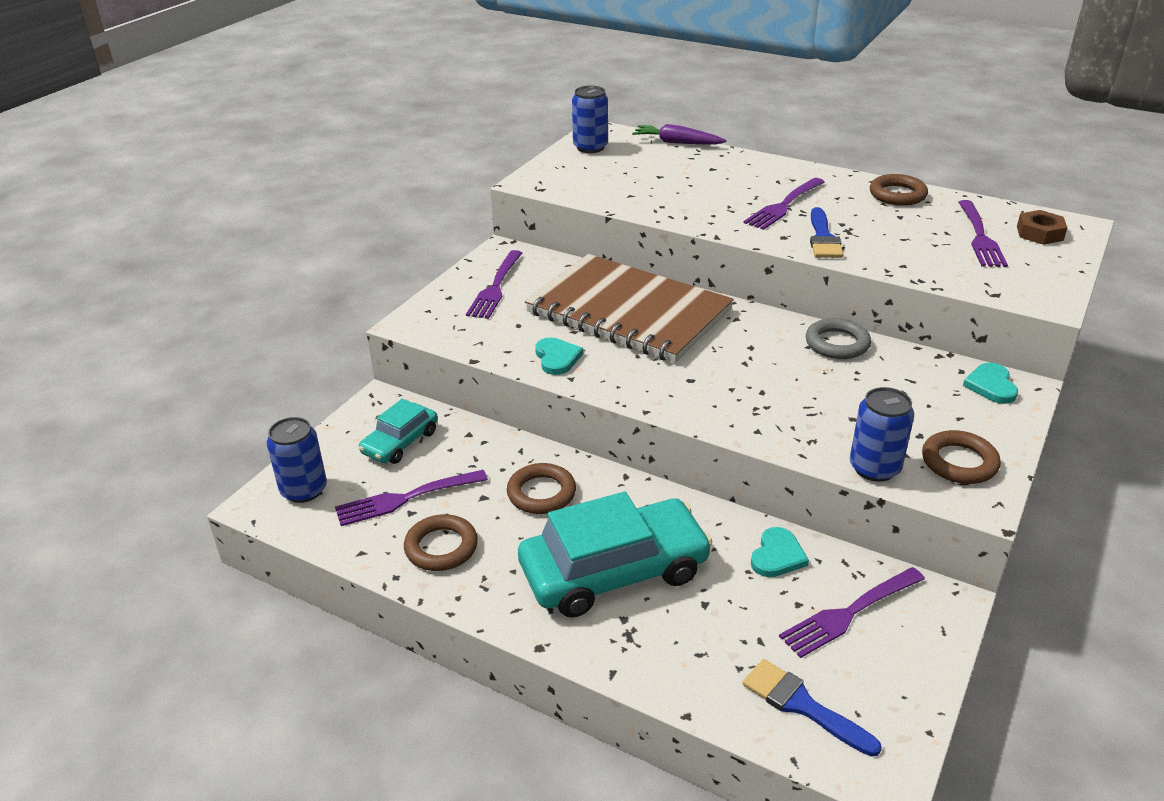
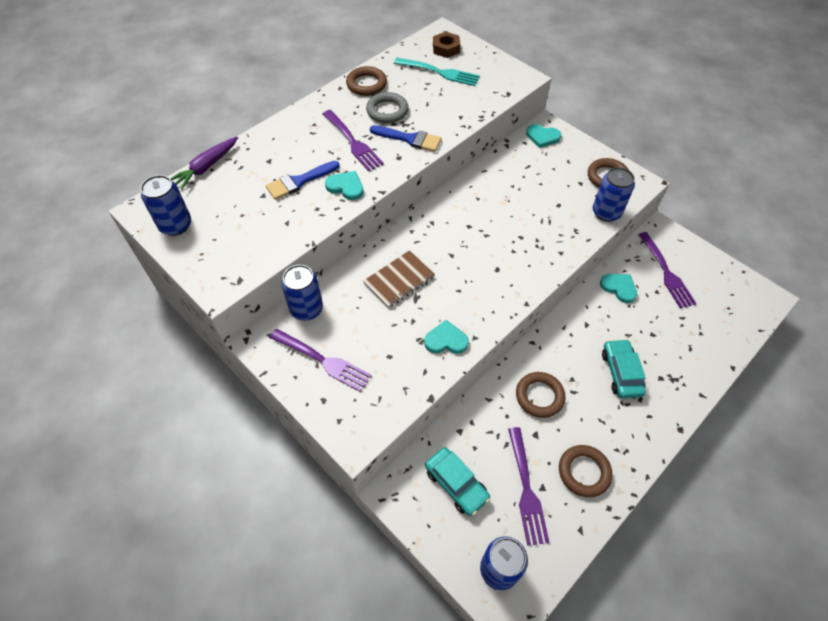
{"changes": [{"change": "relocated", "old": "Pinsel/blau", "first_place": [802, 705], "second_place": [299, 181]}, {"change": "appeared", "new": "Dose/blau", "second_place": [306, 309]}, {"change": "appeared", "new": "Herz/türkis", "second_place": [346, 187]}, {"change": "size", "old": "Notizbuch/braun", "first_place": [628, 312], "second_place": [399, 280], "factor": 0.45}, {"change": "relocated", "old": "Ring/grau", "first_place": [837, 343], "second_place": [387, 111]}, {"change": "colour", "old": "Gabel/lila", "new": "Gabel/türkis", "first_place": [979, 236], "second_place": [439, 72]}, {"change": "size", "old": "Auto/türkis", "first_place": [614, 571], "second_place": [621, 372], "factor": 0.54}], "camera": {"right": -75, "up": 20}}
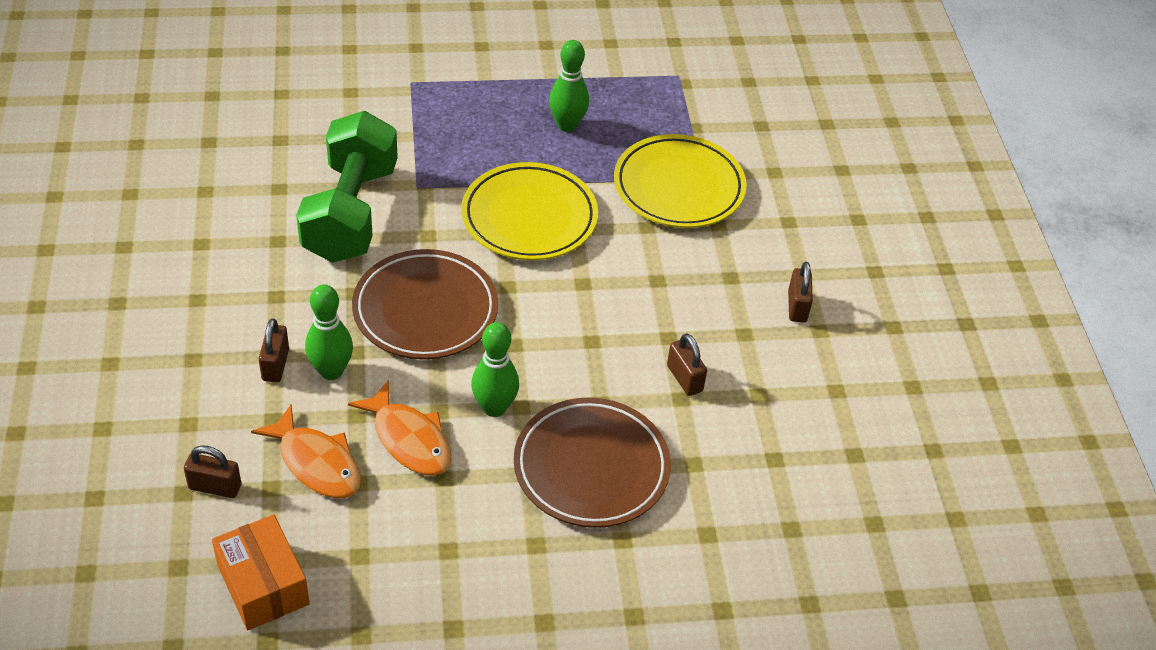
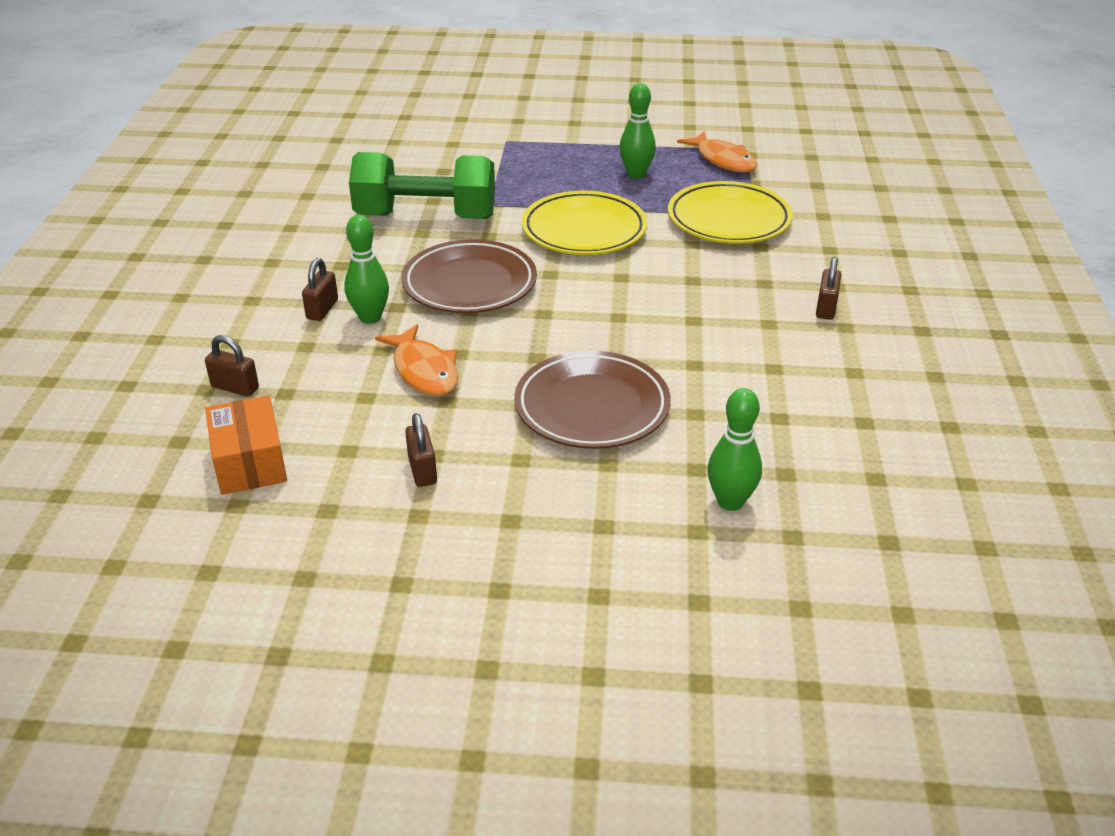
{"changes": [{"change": "spun", "old": "Hantel/grün", "first_place": [351, 213], "second_place": [426, 217], "degrees": 75}, {"change": "relocated", "old": "Vorhängeschloss/braun", "first_place": [684, 378], "second_place": [422, 470]}, {"change": "relocated", "old": "Fisch/orange", "first_place": [316, 463], "second_place": [723, 160]}, {"change": "relocated", "old": "Bowlingkegel/grün", "first_place": [494, 408], "second_place": [730, 502]}], "camera": {"right": 15, "up": -10}}
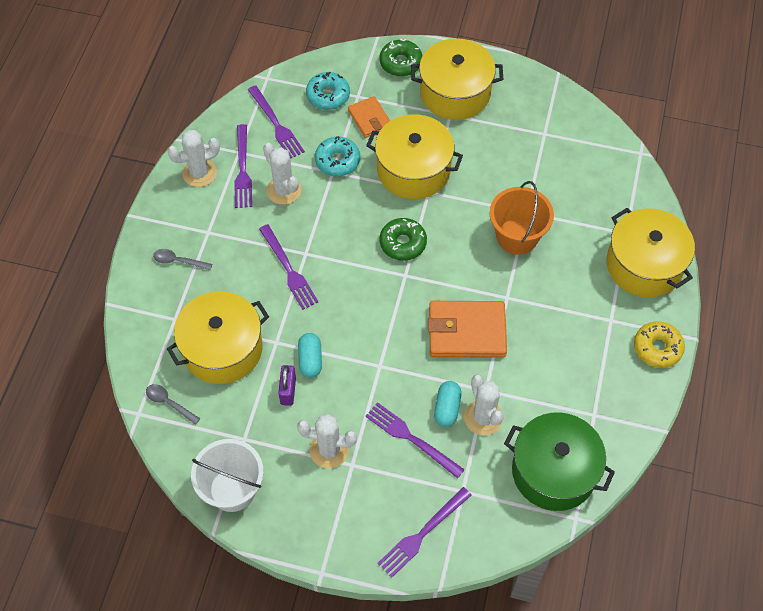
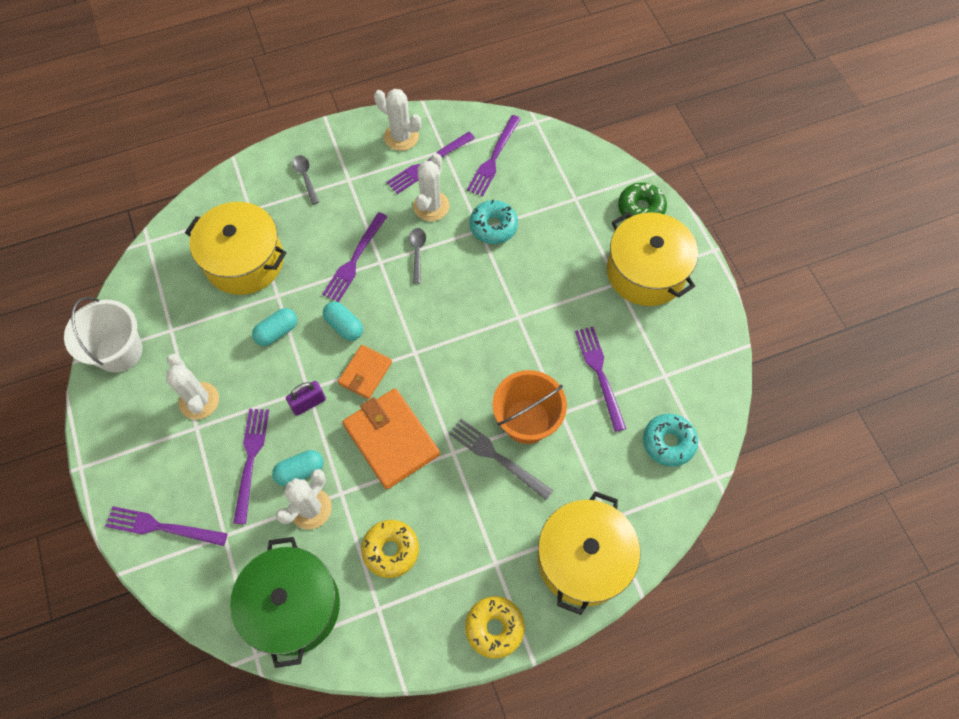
{"changes": [{"change": "relocated", "old": "Vorhängeschloss/lila", "first_place": [288, 391], "second_place": [308, 403]}, {"change": "appeared", "new": "Kapsel/türkis", "second_place": [344, 326]}, {"change": "relocated", "old": "Geldbörse/orange", "first_place": [370, 119], "second_place": [365, 373]}, {"change": "appeared", "new": "Donut/gelb", "second_place": [391, 550]}, {"change": "relocated", "old": "Löffel/grau", "first_place": [169, 403], "second_place": [417, 252]}, {"change": "appeared", "new": "Gabel/grau", "second_place": [497, 457]}, {"change": "appeared", "new": "Gabel/lila", "second_place": [600, 374]}, {"change": "relocated", "old": "Donut/türkis", "first_place": [328, 96], "second_place": [668, 442]}, {"change": "missing", "old": "Kochtopf/gelb", "first_place": [413, 170]}, {"change": "missing", "old": "Donut/grün", "first_place": [403, 243]}], "camera": {"right": 55, "up": 5}}
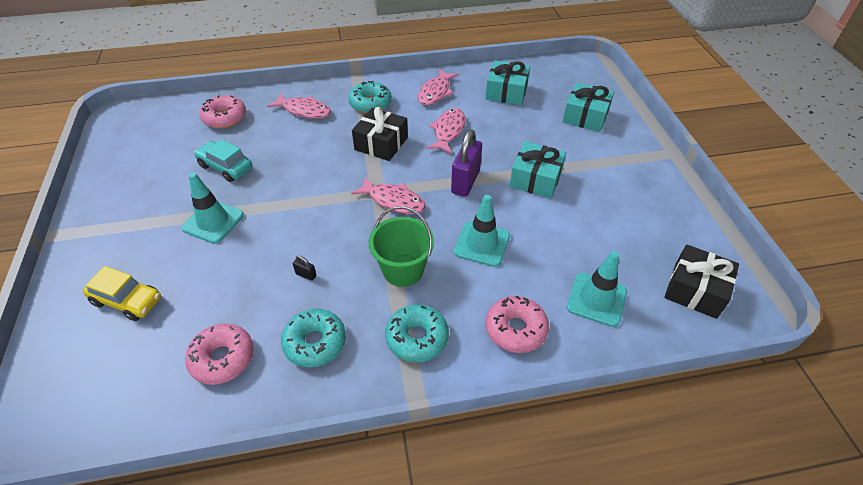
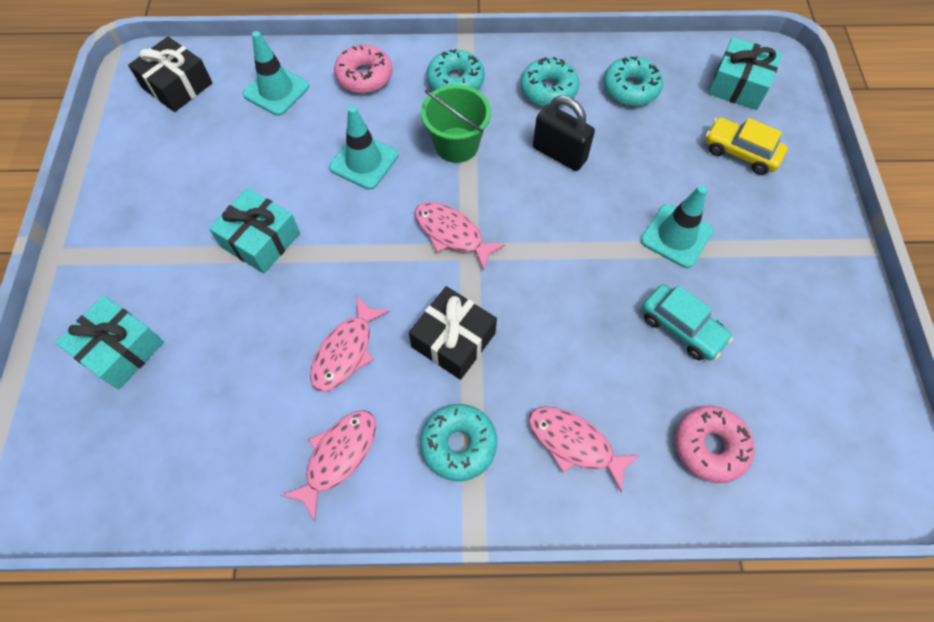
{"changes": [{"change": "size", "old": "Vorhängeschloss/schwarz", "first_place": [306, 275], "second_place": [559, 154], "factor": 2.44}, {"change": "colour", "old": "Donut/rosa", "new": "Donut/türkis", "first_place": [222, 358], "second_place": [630, 88]}, {"change": "relocated", "old": "Geschenk/türkis", "first_place": [506, 92], "second_place": [738, 85]}, {"change": "missing", "old": "Vorhängeschloss/lila", "first_place": [465, 182]}], "camera": {"right": -170, "up": 15}}
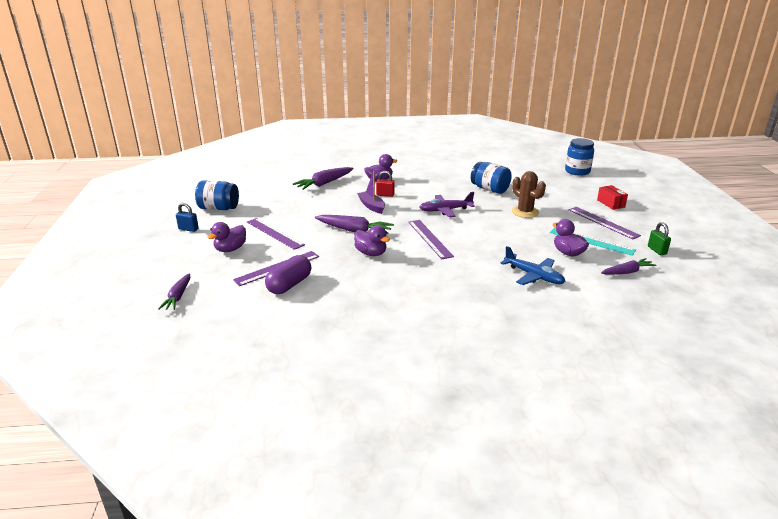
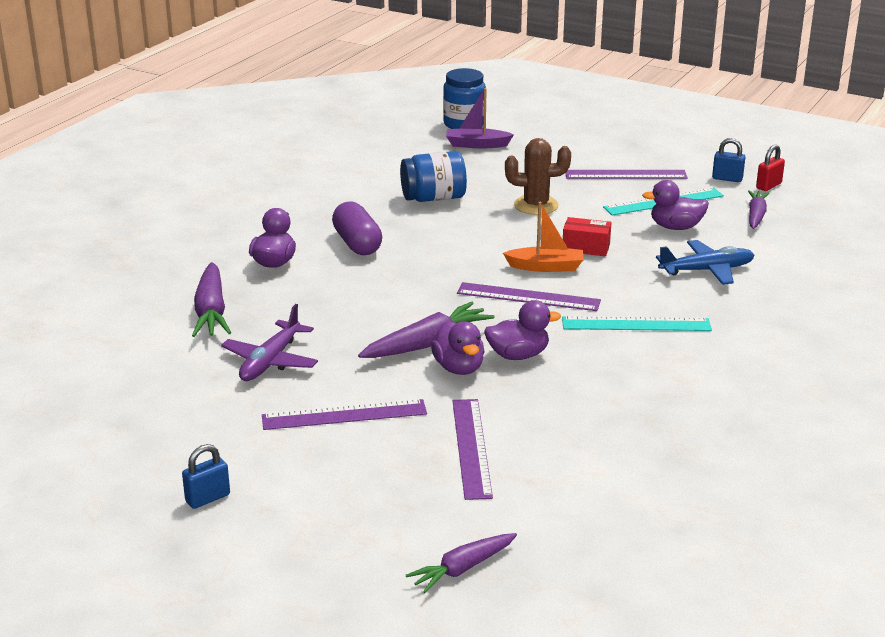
{"changes": [{"change": "relocated", "old": "Flugzeug/lila", "first_place": [445, 210], "second_place": [270, 361]}, {"change": "relocated", "old": "Kapsel/lila", "first_place": [289, 285], "second_place": [357, 244]}, {"change": "spun", "old": "Karotte/lila", "first_place": [178, 297], "second_place": [463, 569], "degrees": 105}, {"change": "relocated", "old": "Ente/lila", "first_place": [230, 249], "second_place": [459, 368]}, {"change": "relocated", "old": "Boot/lila", "first_place": [371, 206], "second_place": [477, 145]}, {"change": "appeared", "new": "Boot/orange", "second_place": [545, 267]}, {"change": "appeared", "new": "Lineal/türkis", "second_place": [636, 324]}, {"change": "relocated", "old": "Schachtel/rot", "first_place": [611, 203], "second_place": [586, 248]}, {"change": "colour", "old": "Vorhängeschloss/grün", "new": "Vorhängeschloss/blau", "first_place": [657, 250], "second_place": [727, 179]}, {"change": "relocated", "old": "Vorhängeschloss/rot", "first_place": [385, 195], "second_place": [768, 186]}, {"change": "missing", "old": "Einmachglas/blau", "first_place": [219, 208]}], "camera": {"right": -55, "up": 0}}
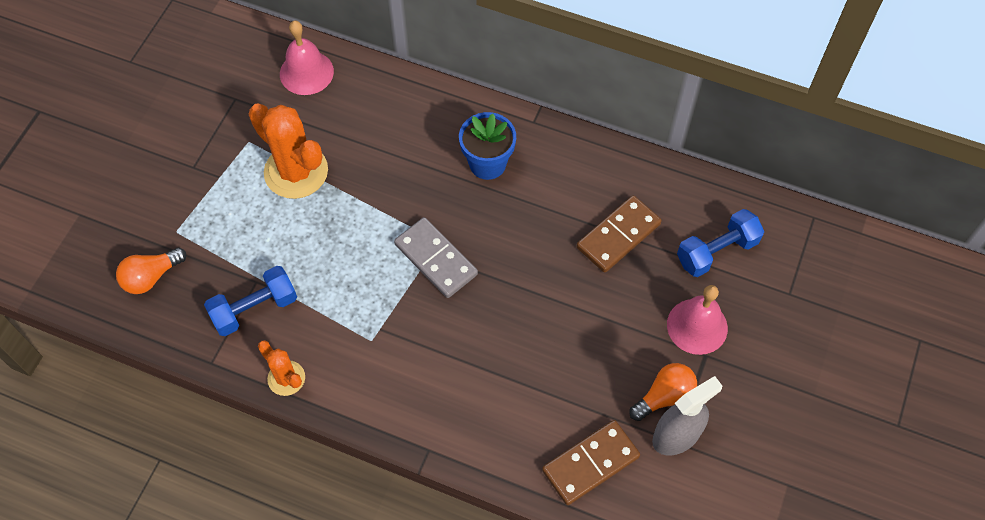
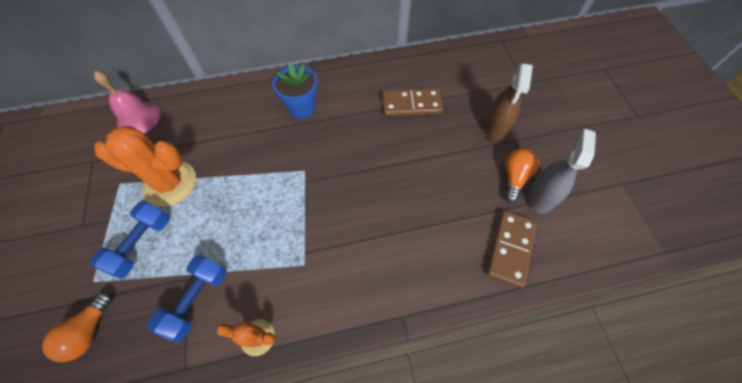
{"changes": [{"change": "relocated", "old": "Hantel/blau", "first_place": [717, 251], "second_place": [141, 244]}, {"change": "spun", "old": "Dominostein/braun", "first_place": [618, 236], "second_place": [411, 104], "degrees": 75}, {"change": "exchanged", "old": "Glocke/rosa", "new": "Sprühflasche/braun", "first_place": [697, 326], "second_place": [496, 127]}, {"change": "missing", "old": "Dominostein/grau", "first_place": [435, 259]}], "camera": {"right": -35, "up": 0}}
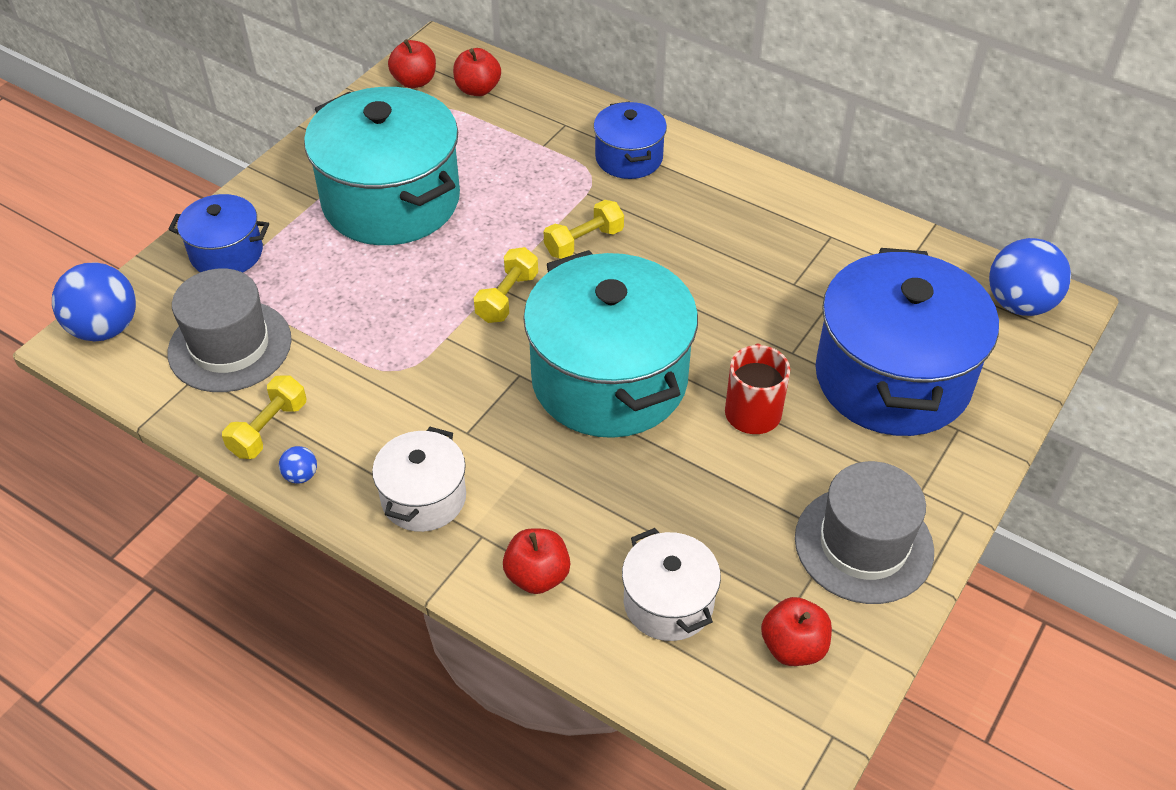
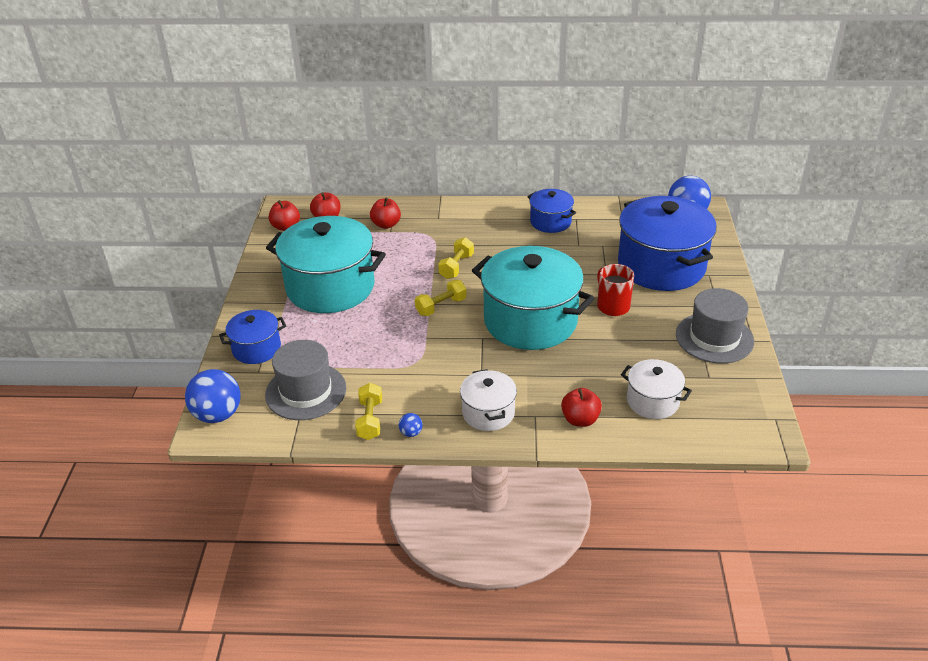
{"changes": [{"change": "relocated", "old": "Apfel/rot", "first_place": [793, 647], "second_place": [386, 224]}, {"change": "spun", "old": "Hantel/gelb", "first_place": [507, 297], "second_place": [441, 306], "degrees": 60}, {"change": "relocated", "old": "Kochtopf/blau", "first_place": [629, 158], "second_place": [550, 222]}], "camera": {"right": -30, "up": -10}}
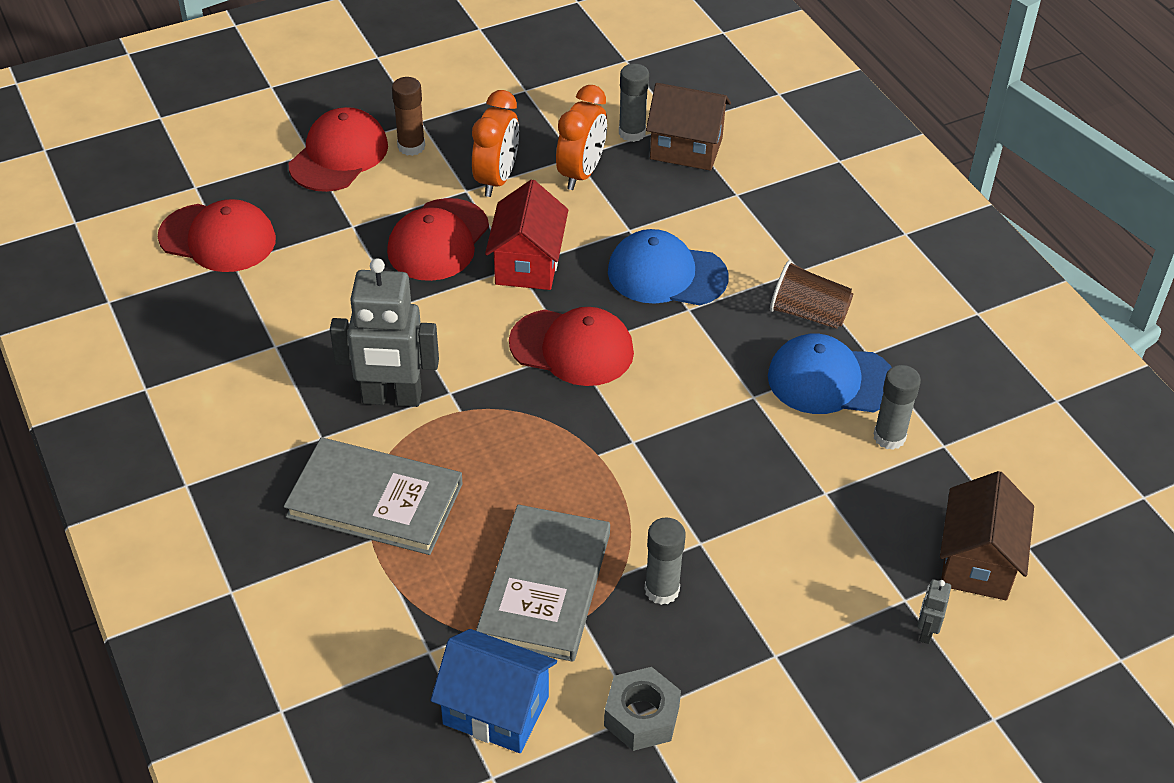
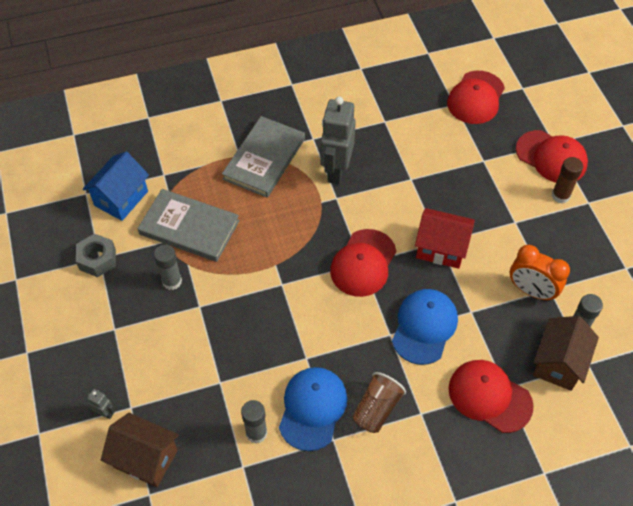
{"changes": [{"change": "relocated", "old": "Kappe/rot", "first_place": [438, 240], "second_place": [489, 396]}, {"change": "missing", "old": "Wecker/orange", "first_place": [496, 179]}], "camera": {"right": 100, "up": 10}}
